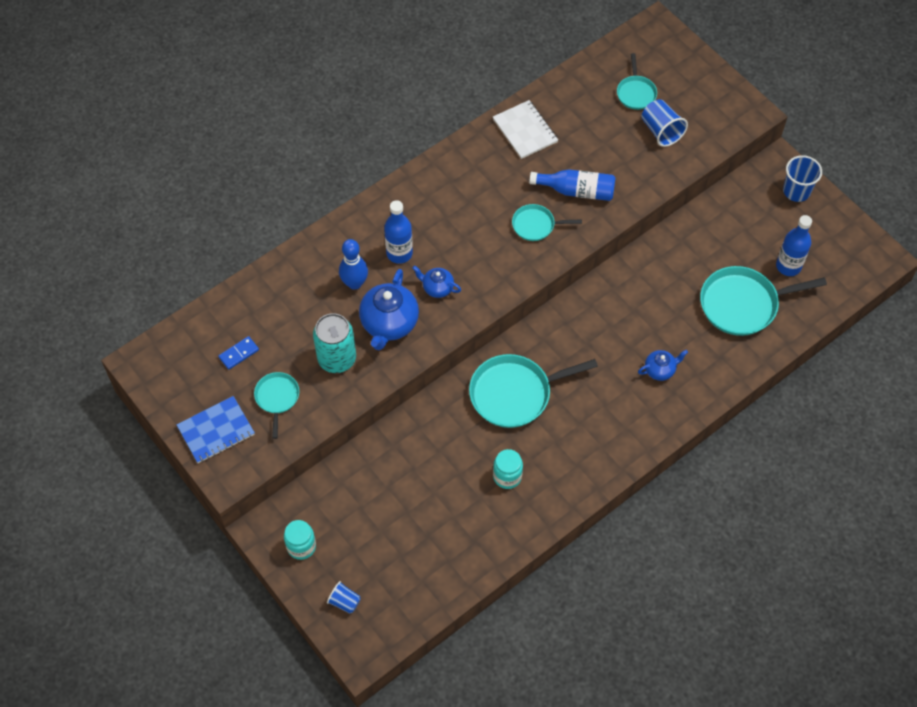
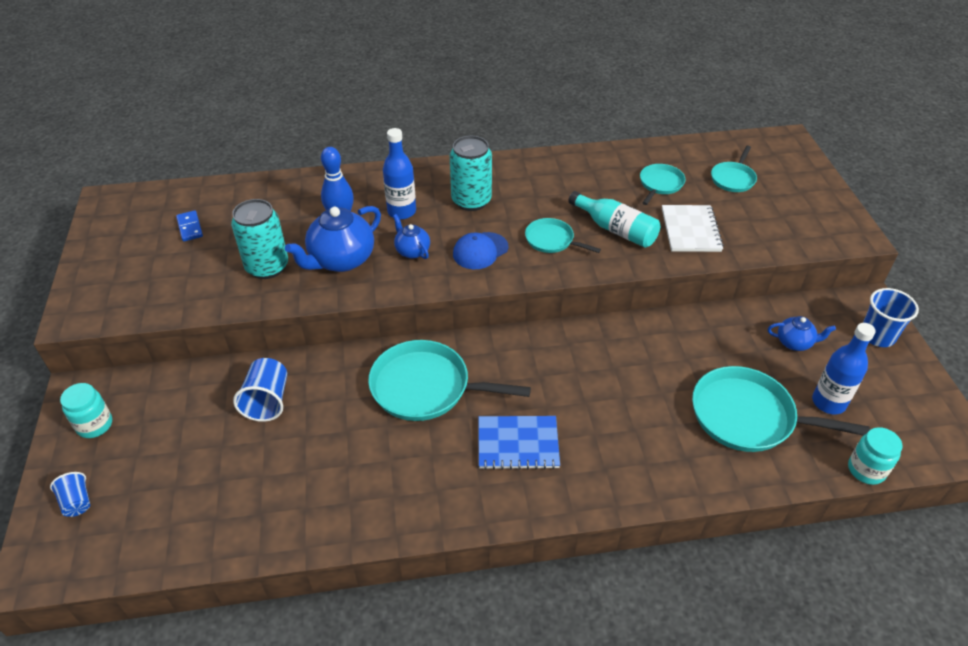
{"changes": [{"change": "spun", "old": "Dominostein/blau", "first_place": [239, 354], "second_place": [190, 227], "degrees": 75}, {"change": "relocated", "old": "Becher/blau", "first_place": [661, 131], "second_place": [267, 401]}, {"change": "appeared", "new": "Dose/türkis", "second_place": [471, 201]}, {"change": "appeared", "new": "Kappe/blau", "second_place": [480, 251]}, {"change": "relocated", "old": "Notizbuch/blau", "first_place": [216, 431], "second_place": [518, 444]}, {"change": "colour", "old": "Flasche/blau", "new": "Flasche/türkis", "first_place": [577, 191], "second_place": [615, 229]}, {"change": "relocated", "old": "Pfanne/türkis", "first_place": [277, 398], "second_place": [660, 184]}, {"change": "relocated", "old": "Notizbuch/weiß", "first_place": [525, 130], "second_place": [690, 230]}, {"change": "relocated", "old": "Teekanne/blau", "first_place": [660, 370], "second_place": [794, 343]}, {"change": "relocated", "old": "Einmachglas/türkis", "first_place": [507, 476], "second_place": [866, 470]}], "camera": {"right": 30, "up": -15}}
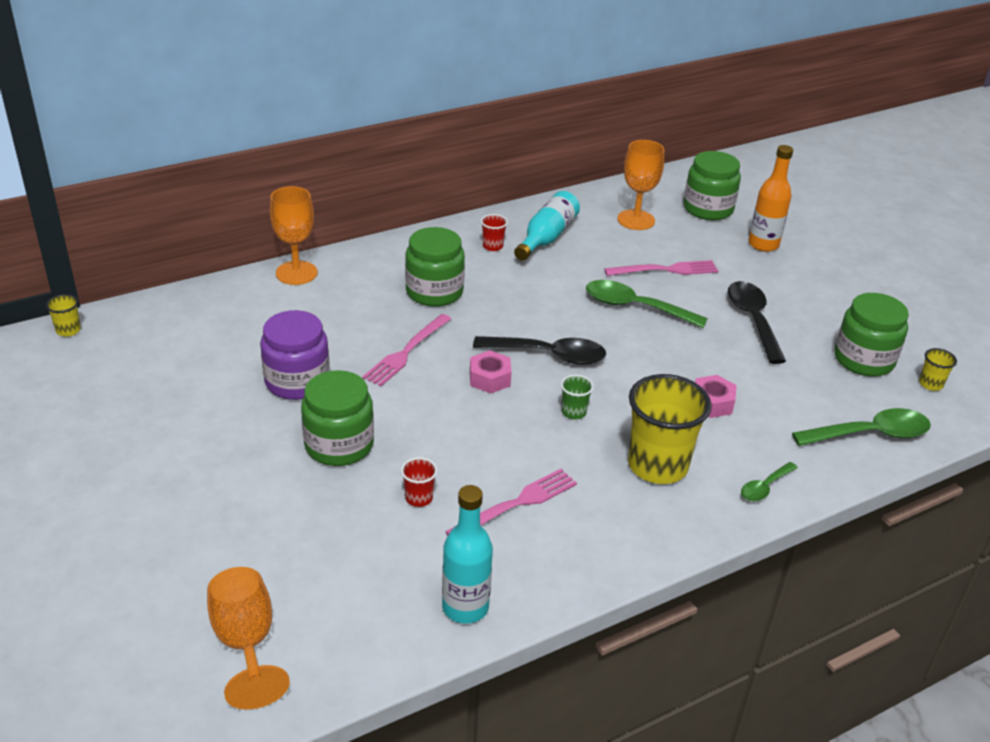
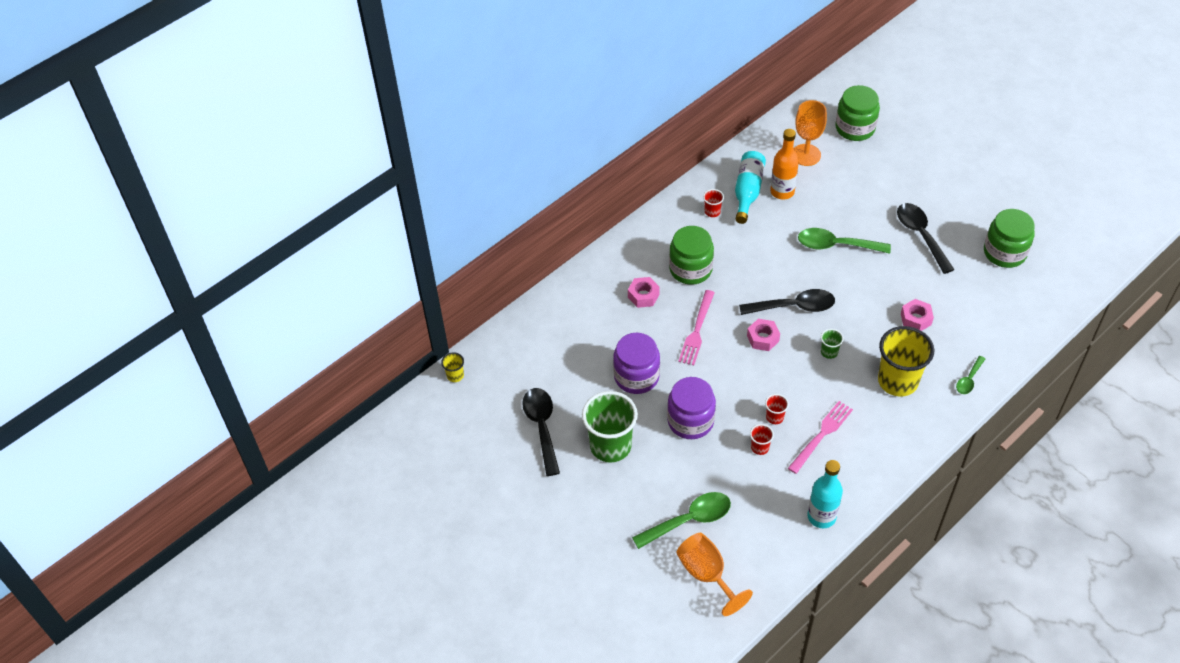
{"changes": [{"change": "appeared", "new": "Löffel/schwarz", "second_place": [542, 427]}, {"change": "appeared", "new": "Becher/grün", "second_place": [610, 446]}, {"change": "appeared", "new": "Sechskantmutter/rosa", "second_place": [643, 296]}, {"change": "relocated", "old": "Löffel/grün", "first_place": [870, 434], "second_place": [689, 520]}, {"change": "colour", "old": "Einmachglas/grün", "new": "Einmachglas/lila", "first_place": [339, 445], "second_place": [690, 421]}, {"change": "appeared", "new": "Becher/rot", "second_place": [774, 417]}, {"change": "relocated", "old": "Flasche/orange", "first_place": [763, 244], "second_place": [782, 191]}, {"change": "missing", "old": "Kelch/orange", "first_place": [296, 273]}, {"change": "missing", "old": "Gabel/rosa", "first_place": [666, 270]}, {"change": "missing", "old": "Becher/gelb", "first_place": [930, 384]}], "camera": {"right": -10, "up": 15}}
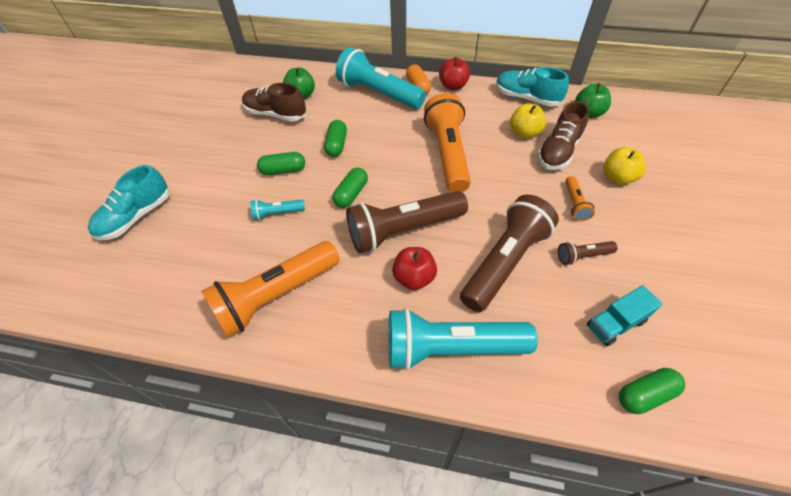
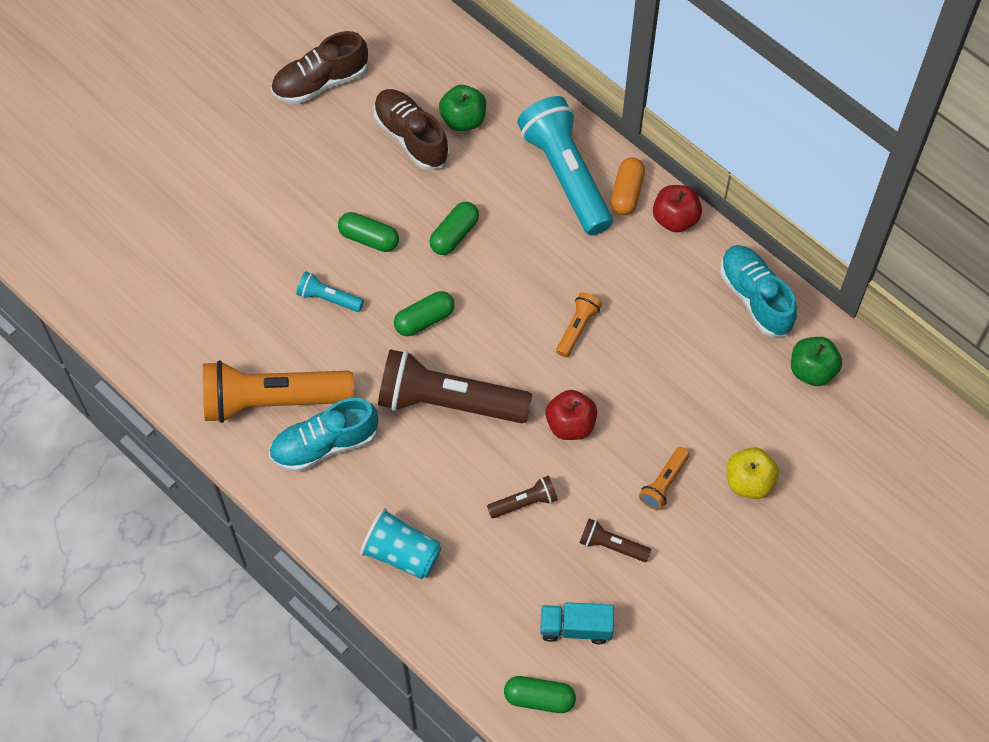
{"changes": [{"change": "relocated", "old": "Schuh/türkis", "first_place": [136, 217], "second_place": [324, 444]}, {"change": "relocated", "old": "Schuh/braun", "first_place": [558, 151], "second_place": [320, 82]}, {"change": "exchanged", "old": "Taschenlampe/türkis", "new": "Becher/türkis", "first_place": [451, 348], "second_place": [402, 553]}, {"change": "size", "old": "Taschenlampe/braun", "first_place": [505, 262], "second_place": [524, 502], "factor": 0.45}, {"change": "relocated", "old": "Apfel/rot", "first_place": [414, 278], "second_place": [570, 424]}, {"change": "size", "old": "Taschenlampe/orange", "first_place": [448, 154], "second_place": [577, 328], "factor": 0.45}, {"change": "missing", "old": "Apfel/gelb", "first_place": [524, 133]}], "camera": {"right": 30, "up": 10}}
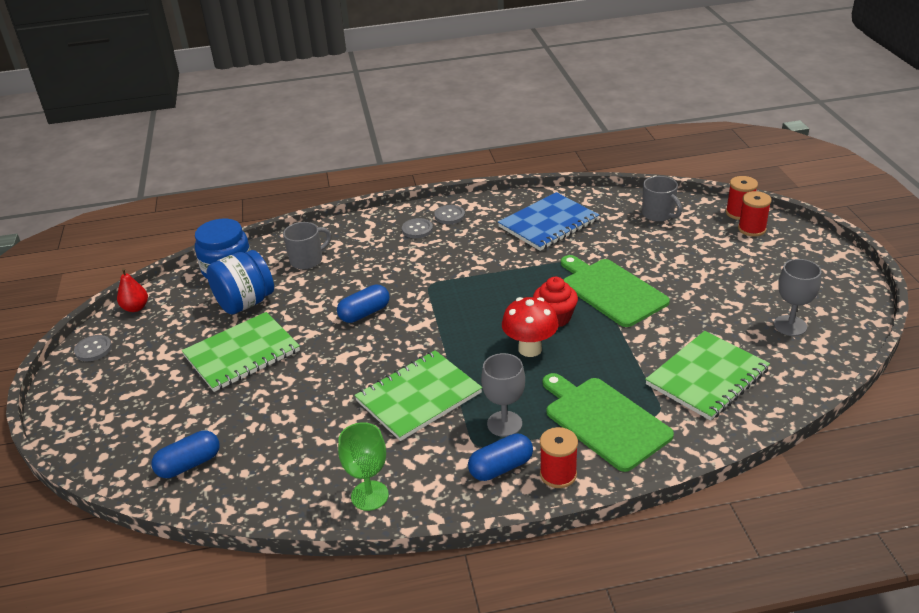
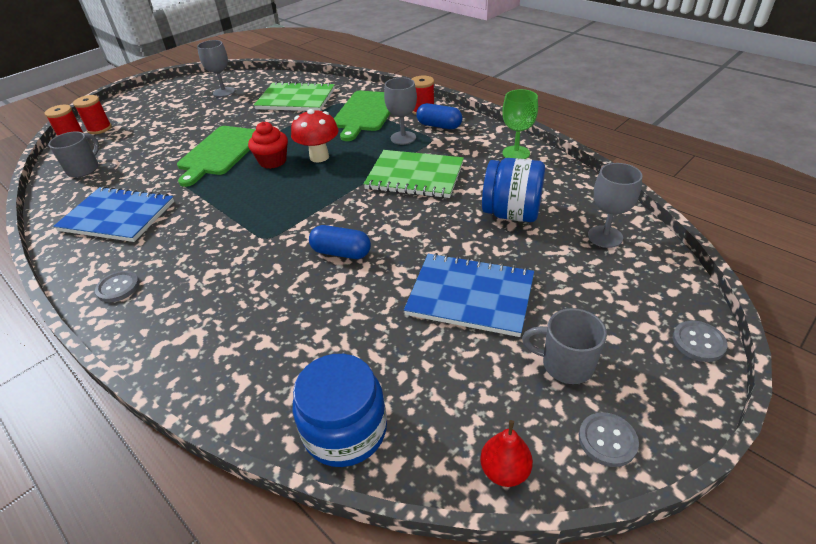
{"changes": [{"change": "colour", "old": "Notizbuch/grün", "new": "Notizbuch/blau", "first_place": [242, 354], "second_place": [470, 296]}, {"change": "relocated", "old": "Einmachglas/blau", "first_place": [245, 303], "second_place": [511, 214]}, {"change": "relocated", "old": "Tasse/grau", "first_place": [307, 260], "second_place": [565, 364]}, {"change": "exchanged", "old": "Kapsel/blau", "new": "Kelch/grau", "first_place": [189, 464], "second_place": [605, 236]}, {"change": "relocated", "old": "Knopf/grau", "first_place": [417, 229], "second_place": [698, 342]}], "camera": {"right": -125, "up": 5}}
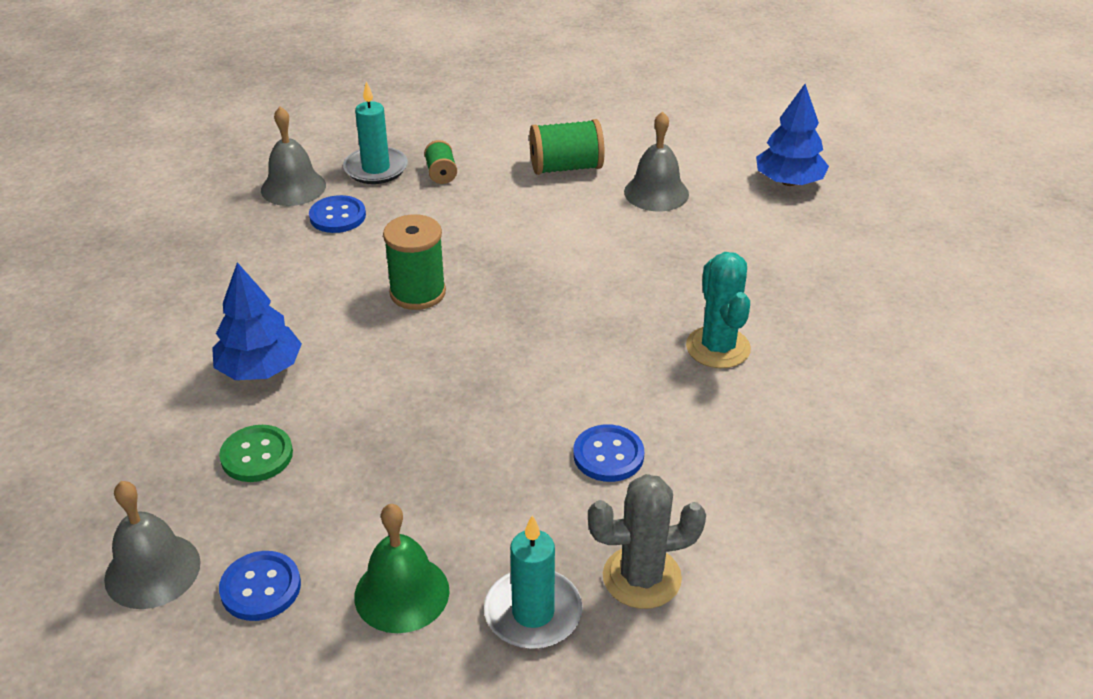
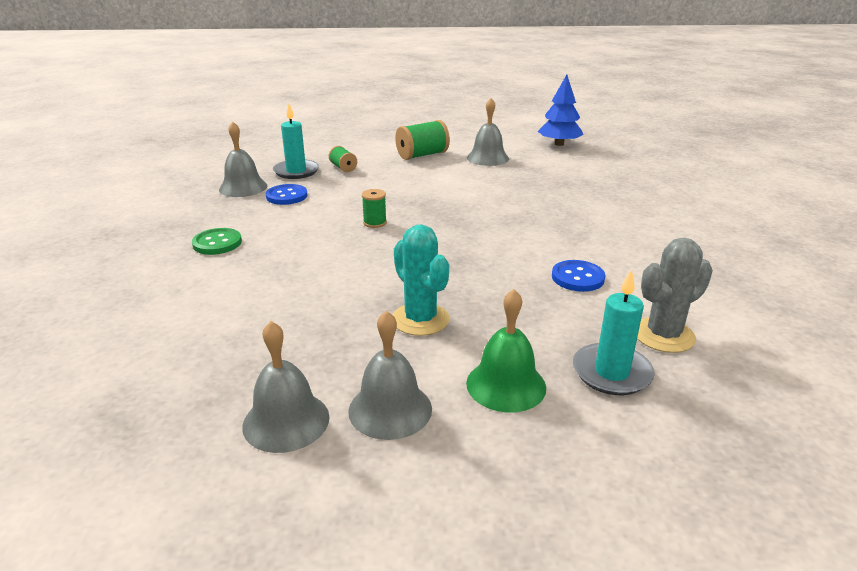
{"changes": [{"change": "relocated", "old": "Knopf/grün", "first_place": [257, 455], "second_place": [217, 243]}, {"change": "exchanged", "old": "Knopf/blau", "new": "Glocke/grau", "first_place": [260, 588], "second_place": [390, 409]}, {"change": "size", "old": "Garnrolle/grün", "first_place": [417, 293], "second_place": [375, 223], "factor": 0.57}, {"change": "relocated", "old": "Kaktus/türkis", "first_place": [718, 348], "second_place": [420, 319]}, {"change": "missing", "old": "Baum/blau", "first_place": [260, 369]}], "camera": {"right": -20, "up": -10}}
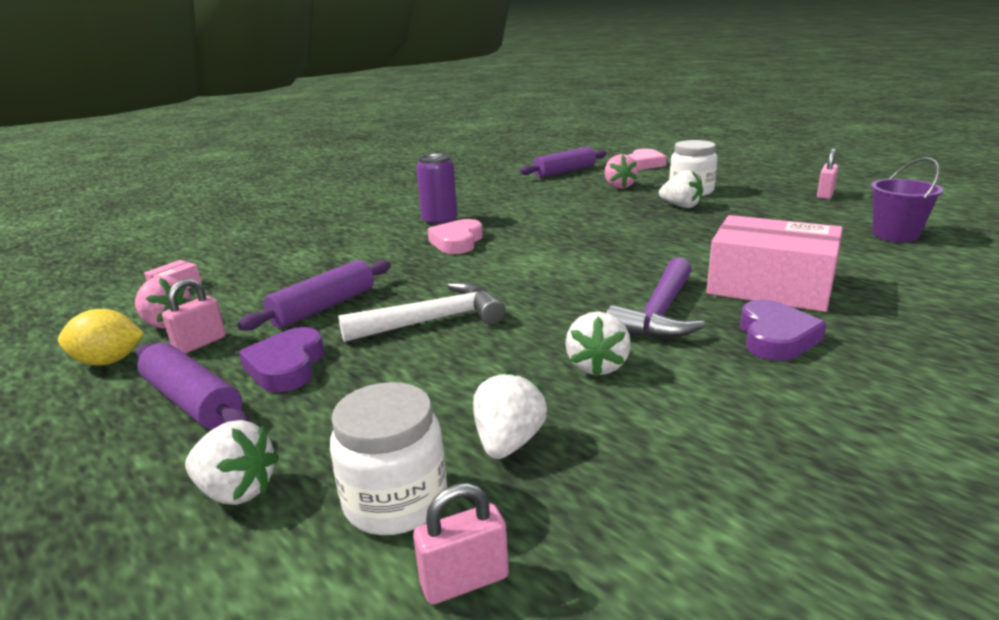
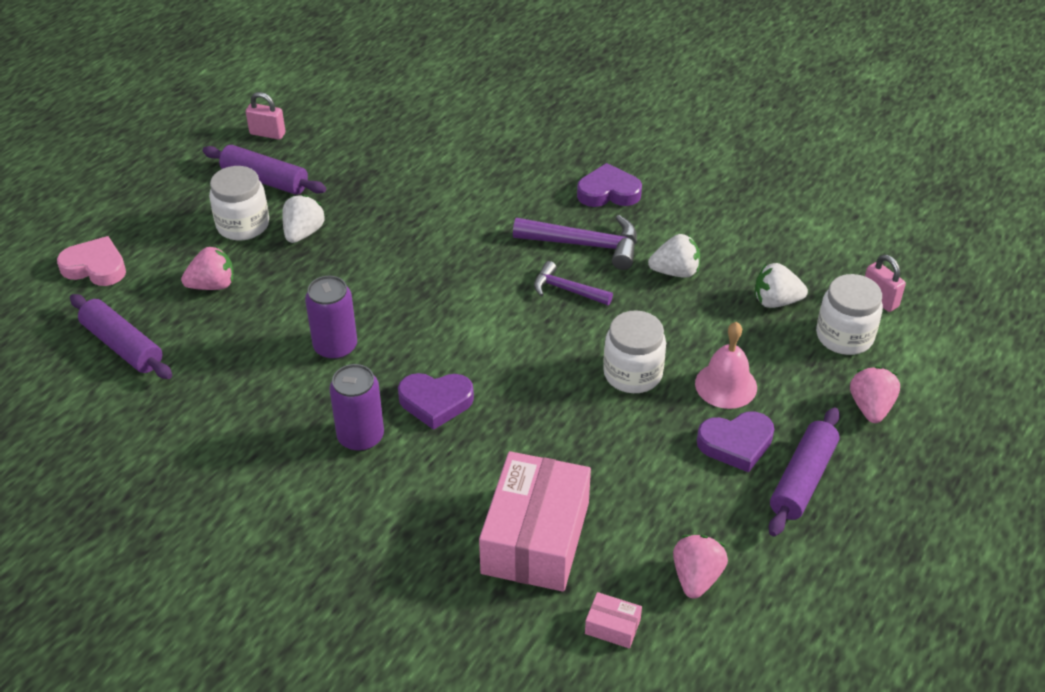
{"changes": [{"change": "relocated", "old": "Nudelholz/lila", "first_place": [323, 307], "second_place": [265, 180]}, {"change": "appeared", "new": "Dose/lila", "second_place": [335, 347]}, {"change": "colour", "old": "Herz/rosa", "new": "Herz/lila", "first_place": [457, 242], "second_place": [435, 402]}, {"change": "relocated", "old": "Schachtel/rosa", "first_place": [770, 287], "second_place": [536, 537]}, {"change": "appeared", "new": "Hammer/lila", "second_place": [566, 290]}, {"change": "exchanged", "old": "Hammer/weiß", "new": "Einmachglas/weiß", "first_place": [433, 320], "second_place": [632, 374]}, {"change": "appeared", "new": "Glocke/rosa", "second_place": [726, 385]}, {"change": "colour", "old": "Erdbeere/weiß", "new": "Erdbeere/rosa", "first_place": [236, 491], "second_place": [870, 407]}, {"change": "missing", "old": "Zitrone/gelb", "first_place": [109, 361]}, {"change": "missing", "old": "Vorhängeschloss/rosa", "first_place": [200, 344]}, {"change": "missing", "old": "Eimer/lila", "first_place": [895, 235]}], "camera": {"right": -105, "up": 20}}
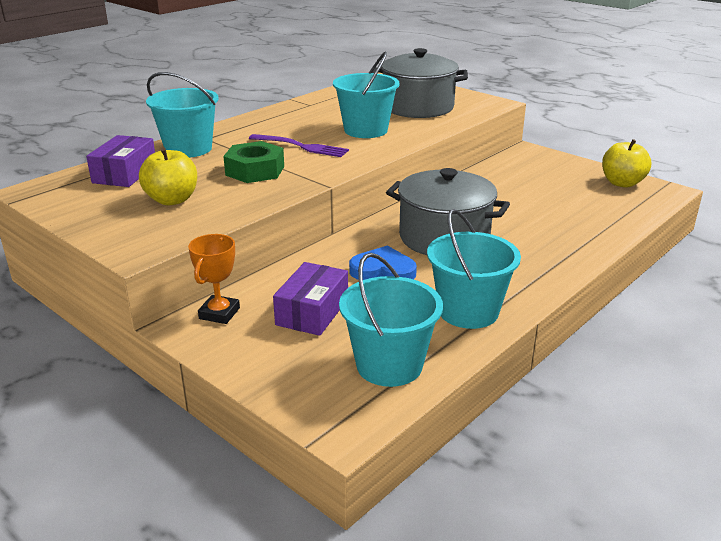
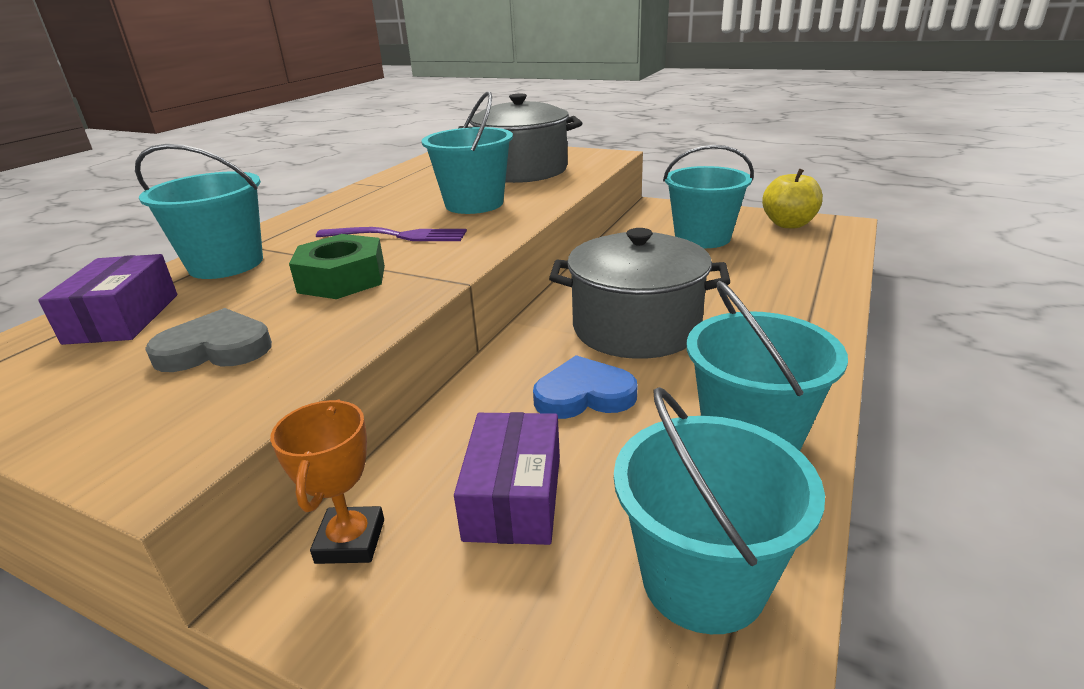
{"changes": [{"change": "exchanged", "old": "Apfel/gelb", "new": "Herz/grau", "first_place": [172, 200], "second_place": [216, 349]}, {"change": "appeared", "new": "Eimer/türkis", "second_place": [702, 238]}], "camera": {"right": -15, "up": 0}}
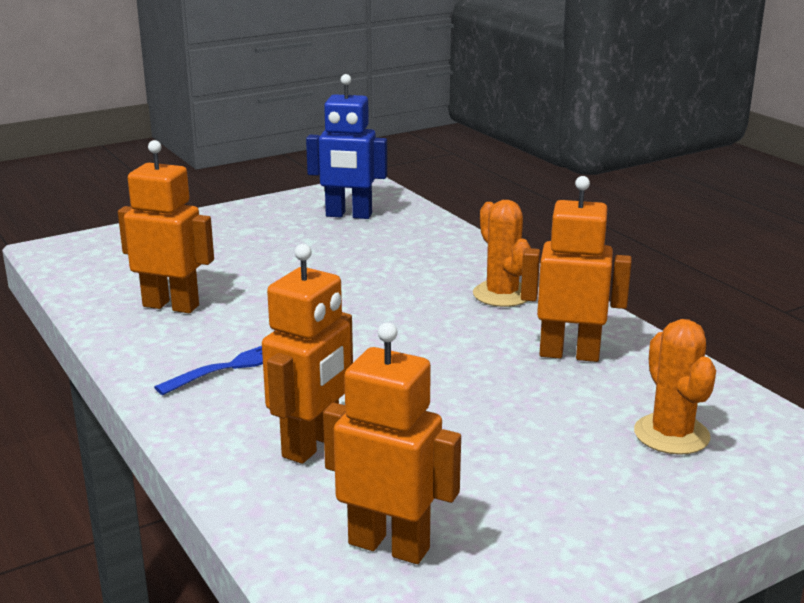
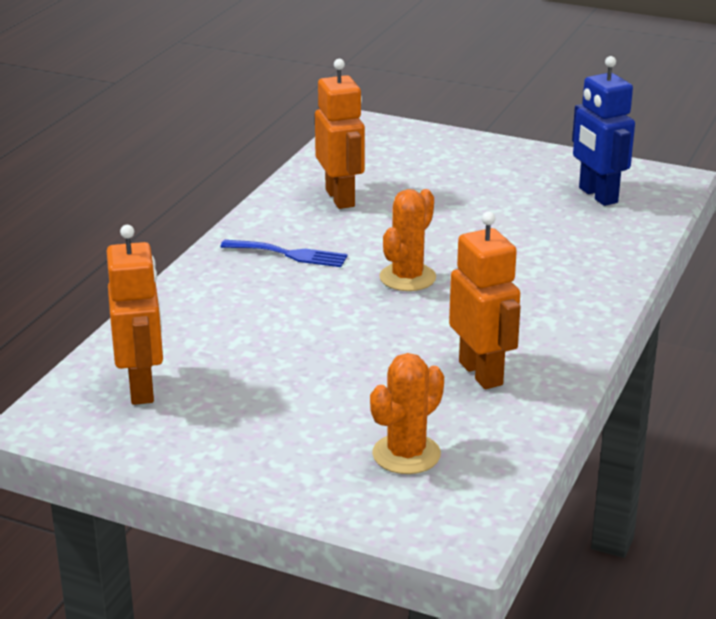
{"changes": [{"change": "relocated", "old": "Kaktus/orange", "first_place": [502, 294], "second_place": [407, 278]}, {"change": "missing", "old": "Roboter/orange", "first_place": [312, 445]}], "camera": {"right": 55, "up": 5}}
